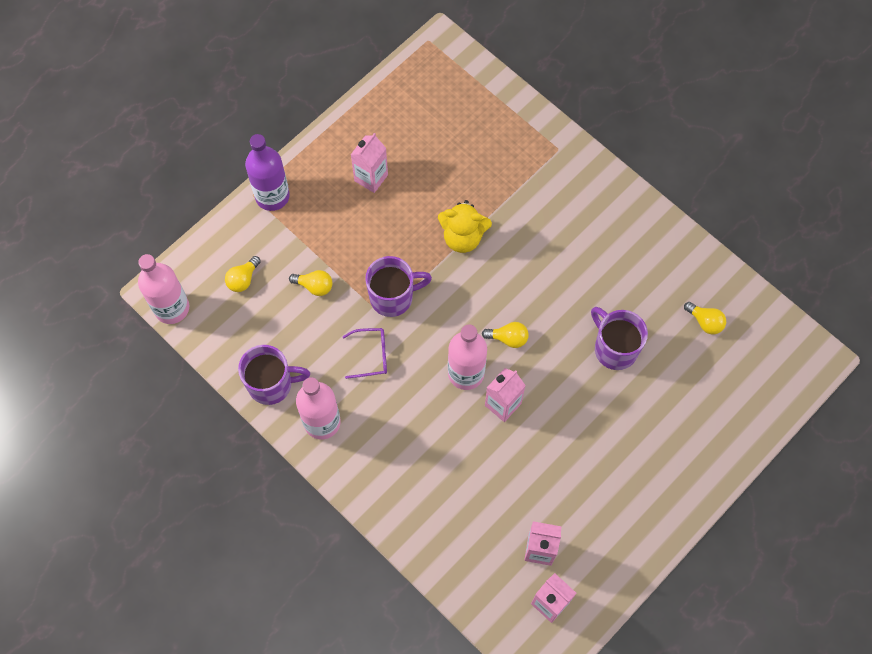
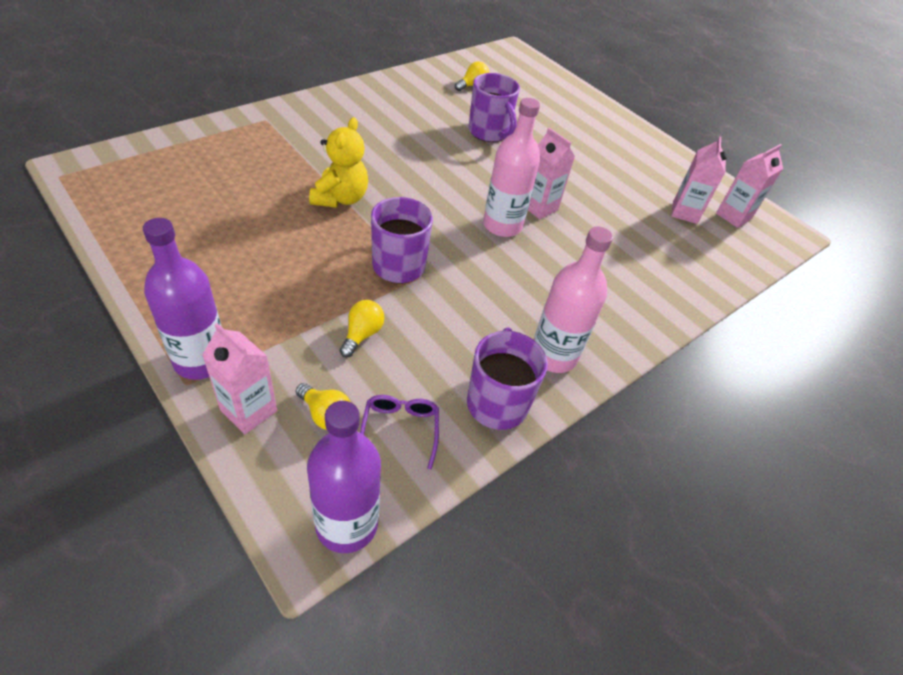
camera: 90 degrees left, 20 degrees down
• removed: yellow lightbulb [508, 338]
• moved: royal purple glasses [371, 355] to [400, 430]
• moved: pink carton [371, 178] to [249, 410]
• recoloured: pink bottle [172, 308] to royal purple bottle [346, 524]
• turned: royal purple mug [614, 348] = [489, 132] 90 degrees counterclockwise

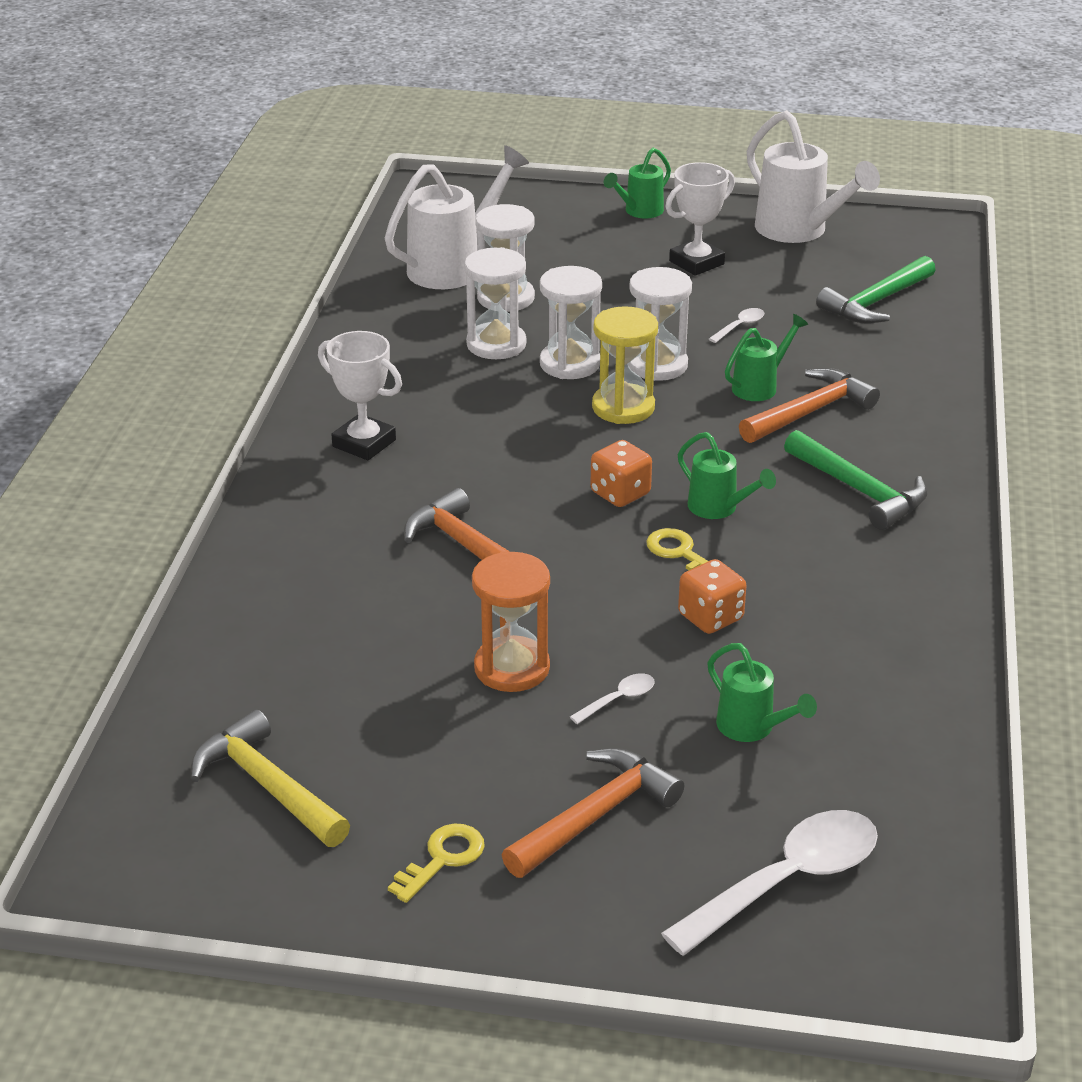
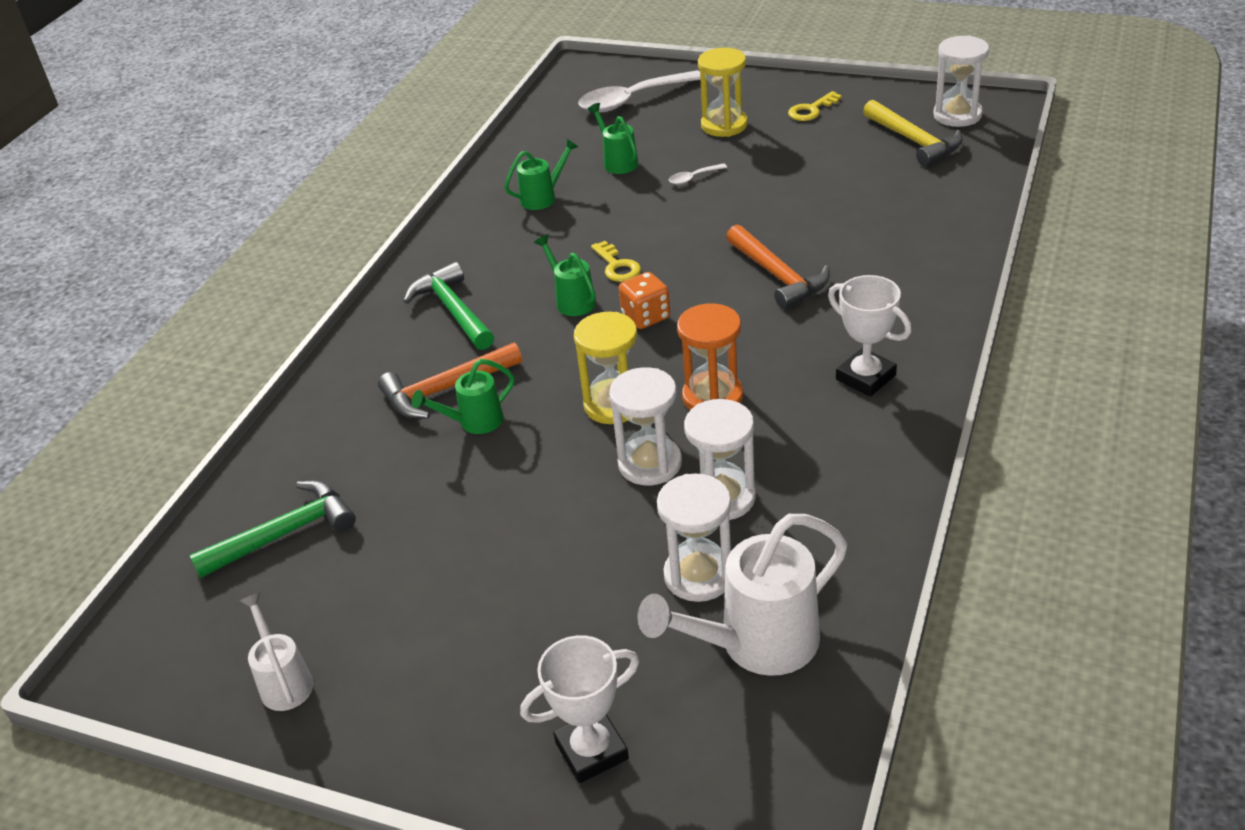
camera: 165 degrees left, 5 degrees up
• removed: orange-coloured game die [710, 617]
• removed: pure white spoon [740, 326]
• moved: orange-coloured hourglass [512, 668] to [712, 397]
• moved: green watering pot [639, 212] to [543, 197]
• moved: pure white hourglass [657, 365] to [957, 115]
• moved: pure white prize cup [696, 263] to [591, 750]
• replaced: orange-coloured hammer [595, 816] to yellow hourglass [724, 125]
• resized: pure white watering pot [798, 231] = [284, 681] x0.55

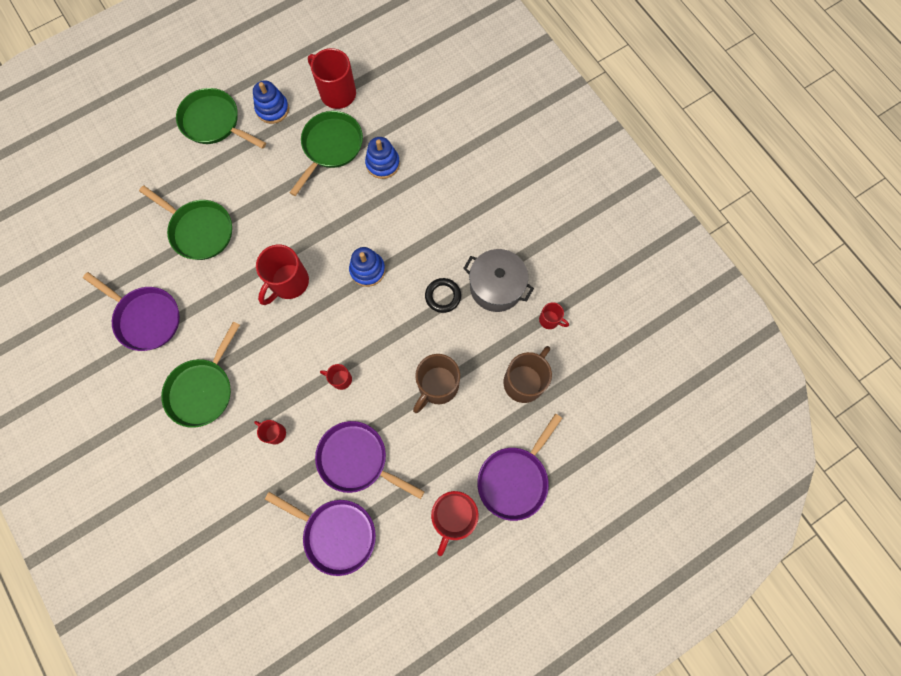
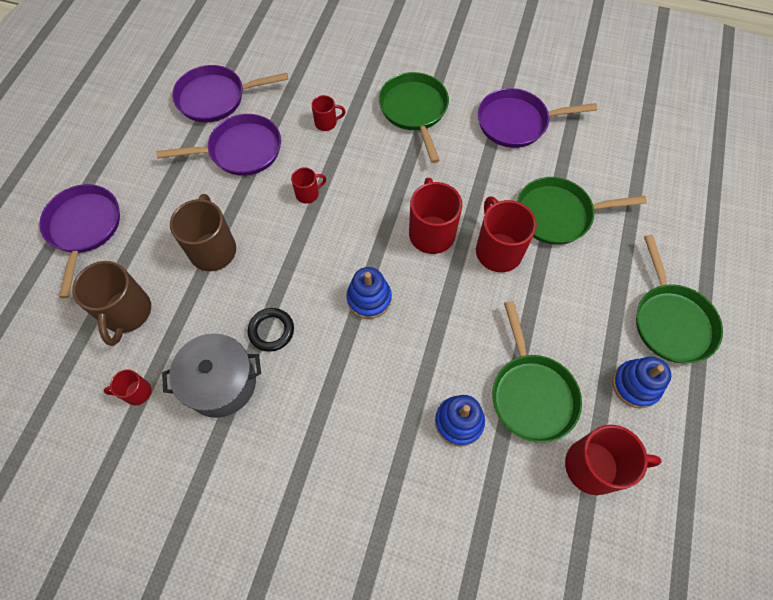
camera: 140 degrees right, 10 degrees down
• moved: scarlet mug [453, 515] to [497, 250]
• turned: green frying pan [214, 122] = [671, 321] 90 degrees clockwise

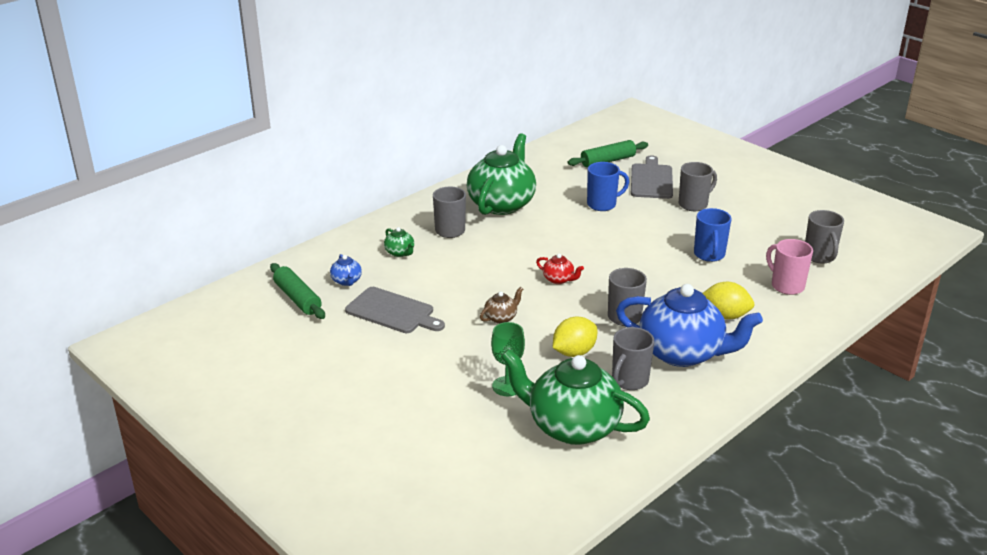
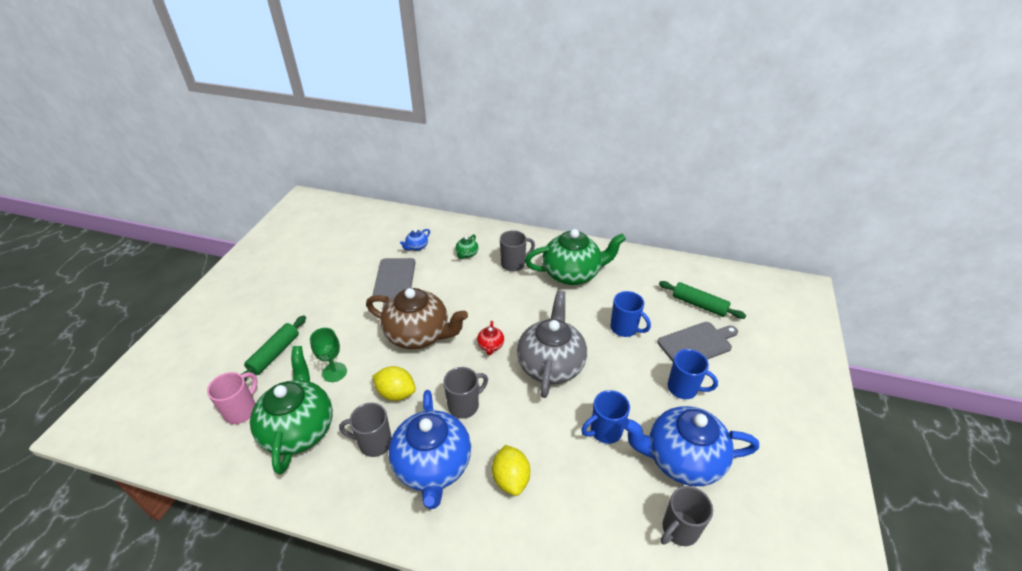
camera: 60 degrees right, 10 degrees up
• added: grey tea pot [551, 365]
• added: blue tea pot [682, 459]
• moved: green rolling pin [297, 298] to [274, 354]
• moved: pink mug [786, 286] to [241, 410]
• recoloured: grey mug [694, 204] to blue mug [683, 388]
• resized: brown tea pot [501, 317] = [418, 334] x2.44

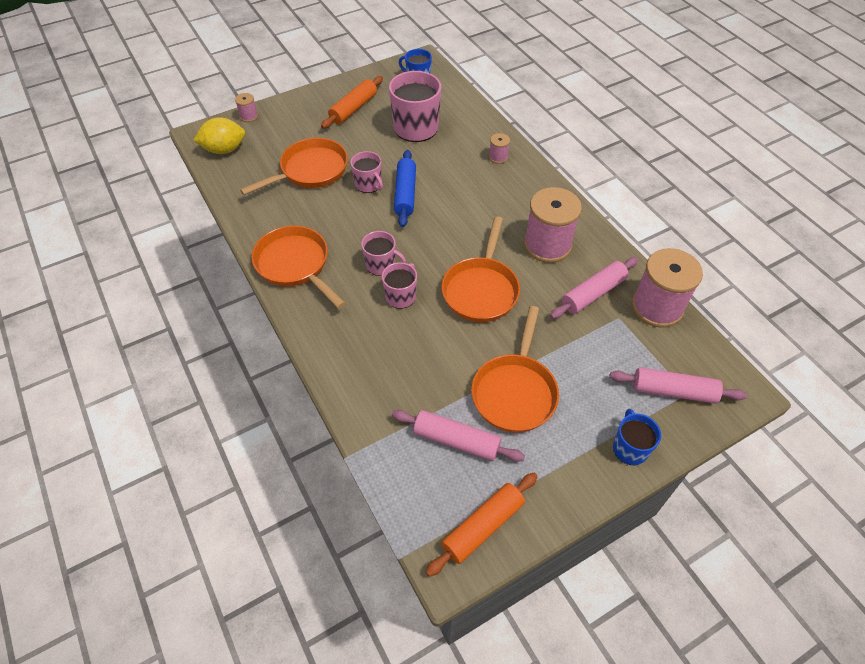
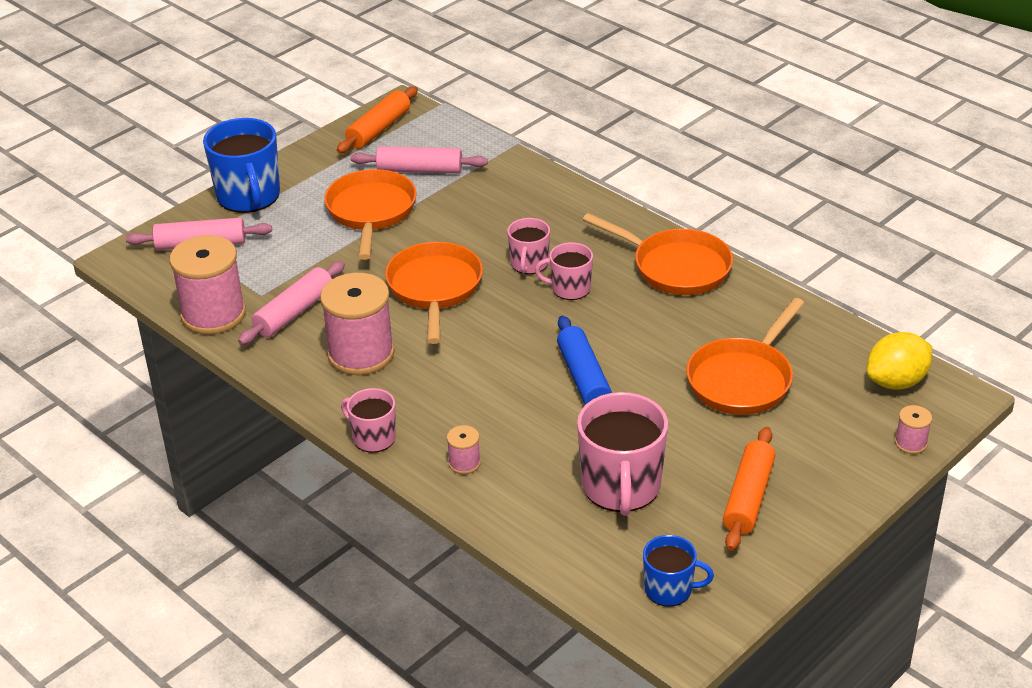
camera: 165 degrees right, 15 degrees down
• moved: pink mug [368, 184] to [373, 437]
• resized: blue mug [630, 448] = [249, 196] x1.78

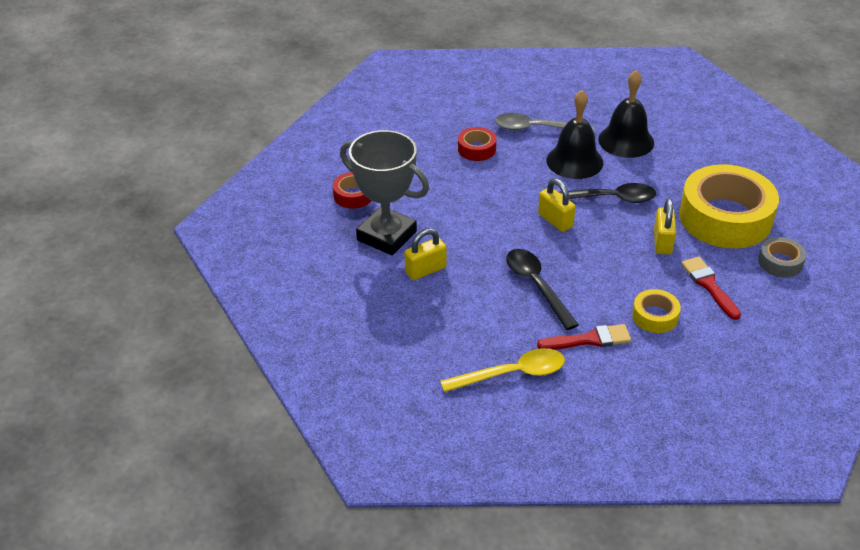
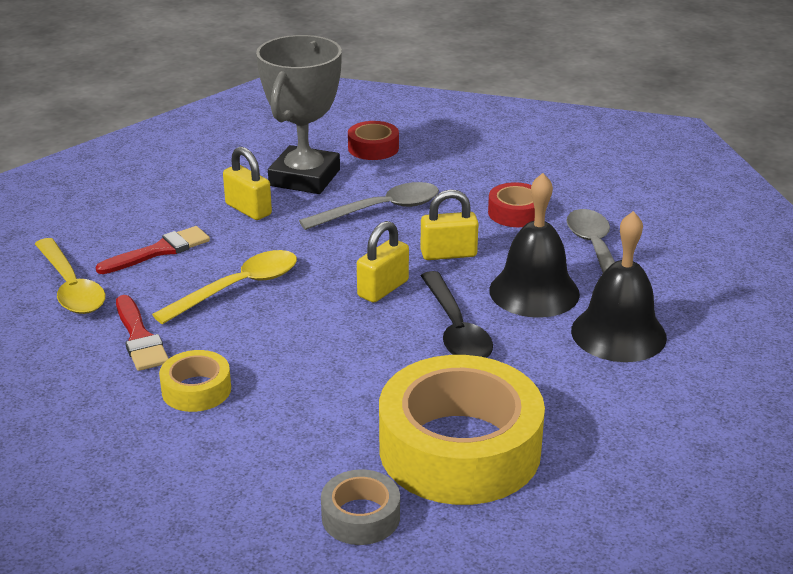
camera: 75 degrees right, 10 degrees down
• added: grey spoon [381, 210]
• moved: yellow small lock [662, 242] to [448, 254]
• moved: scarlet paint brush [709, 285] to [159, 251]
• recoloured: jet-black spoon [536, 286] to yellow spoon [238, 288]

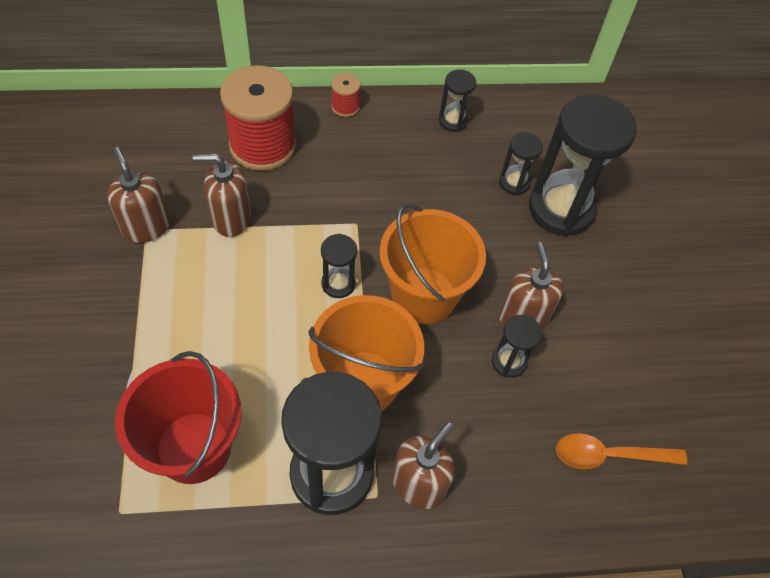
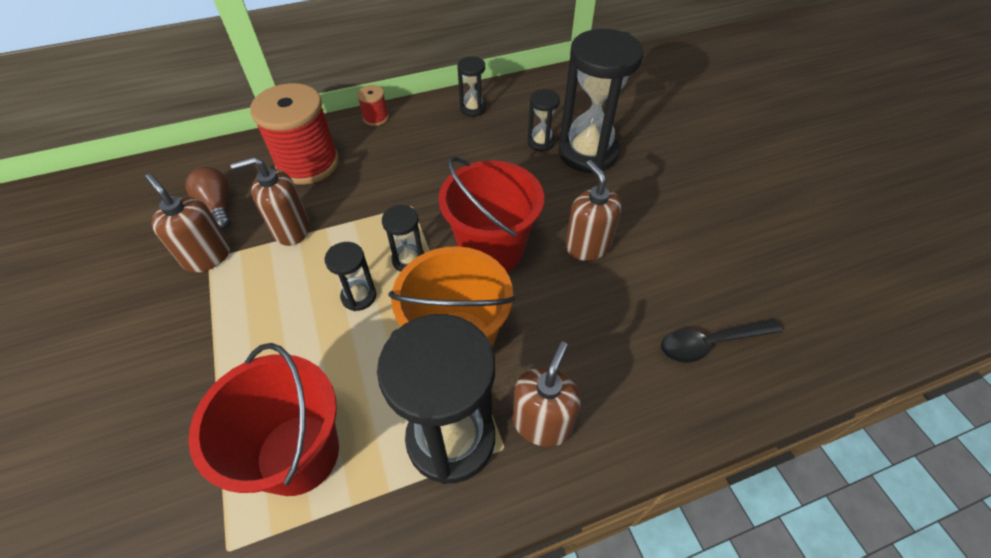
camera: 10 degrees left, 5 degrees down
• added: brown lightbulb [218, 206]
• moved: jet-black hourglass [509, 361] to [359, 296]
• recoloured: orange-coloured sand bucket [424, 295] to scarlet sand bucket [491, 250]
• recoloured: orange-coloured spoon [609, 455] to jet-black spoon [710, 343]

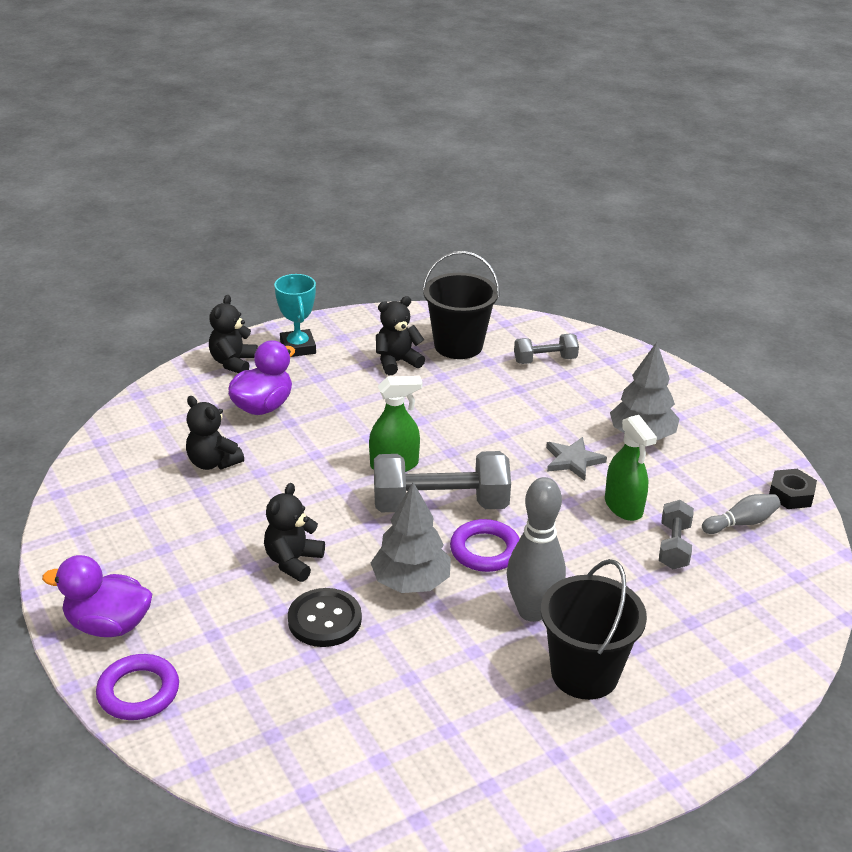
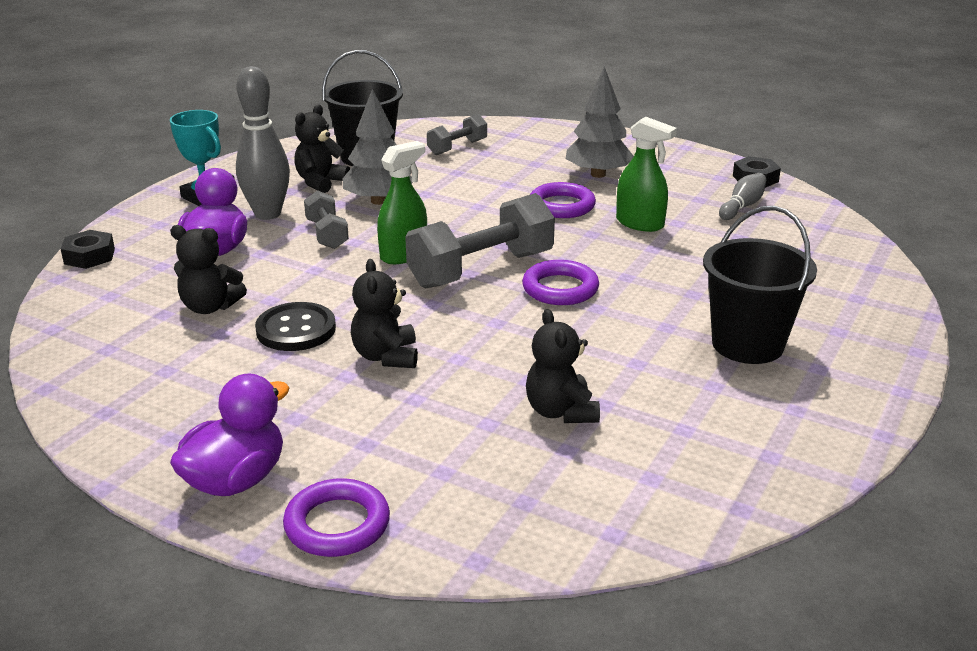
camera: 30 degrees left, 5 degrees down
• added: jet-black nut [89, 256]
• moved: jet-black teddy bear [233, 363] to [561, 412]
• moved: jet-black button [324, 620] to [296, 329]
• moved: grey toy tree [411, 582] to [378, 201]
• moved: grey tenpin [532, 611] to [267, 214]
• moved: grey free weight [674, 546] to [327, 234]
• replaced: grey five-pointed star [573, 460] to royal purple ring [562, 206]
• turned: royal purple rubber duck [108, 625] = [236, 480] 150 degrees clockwise

